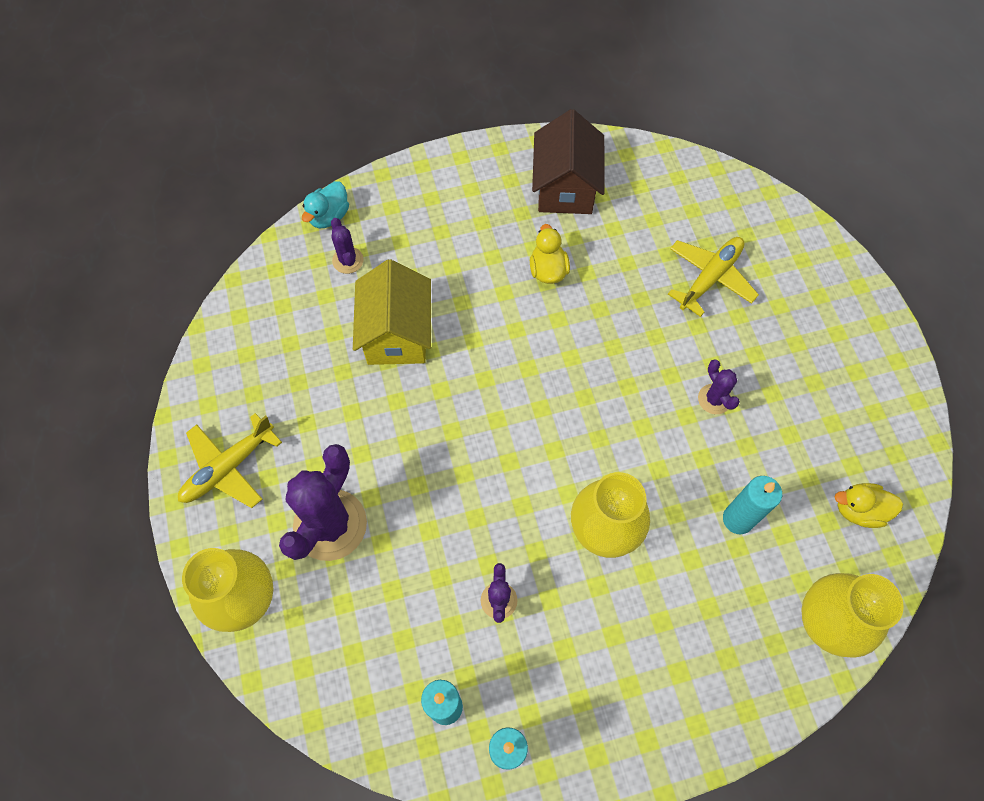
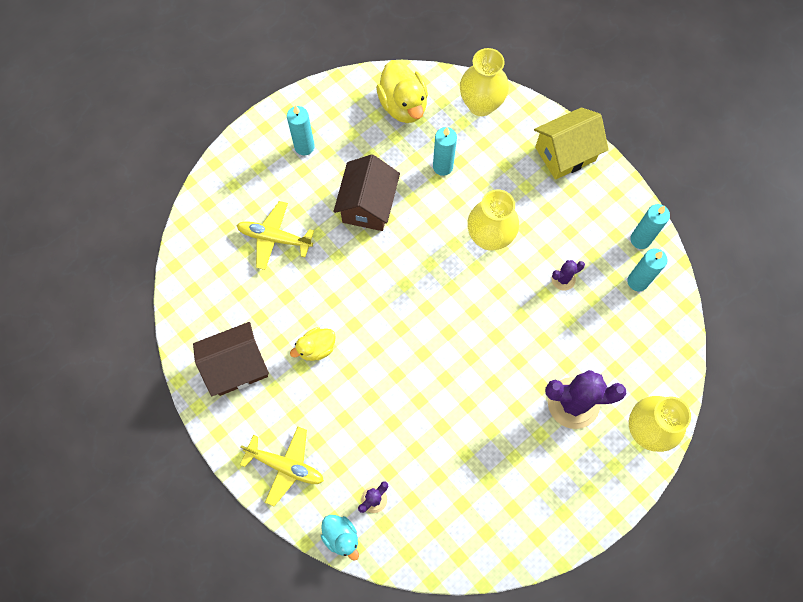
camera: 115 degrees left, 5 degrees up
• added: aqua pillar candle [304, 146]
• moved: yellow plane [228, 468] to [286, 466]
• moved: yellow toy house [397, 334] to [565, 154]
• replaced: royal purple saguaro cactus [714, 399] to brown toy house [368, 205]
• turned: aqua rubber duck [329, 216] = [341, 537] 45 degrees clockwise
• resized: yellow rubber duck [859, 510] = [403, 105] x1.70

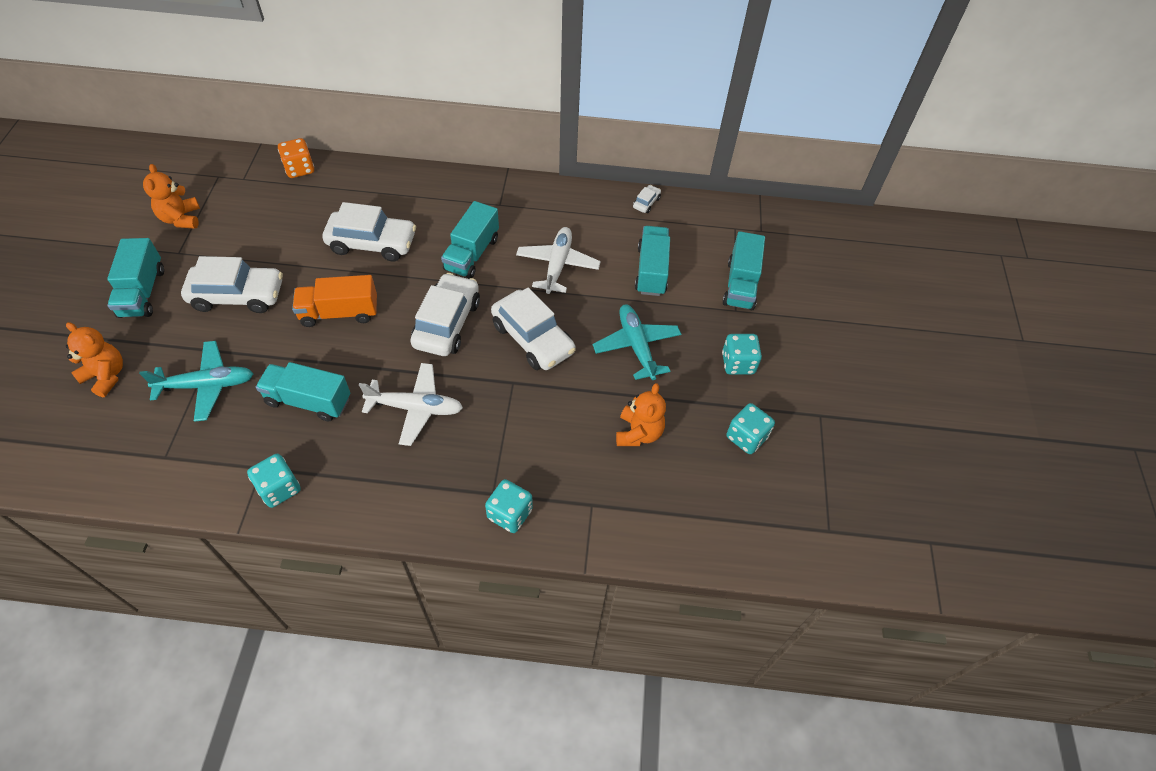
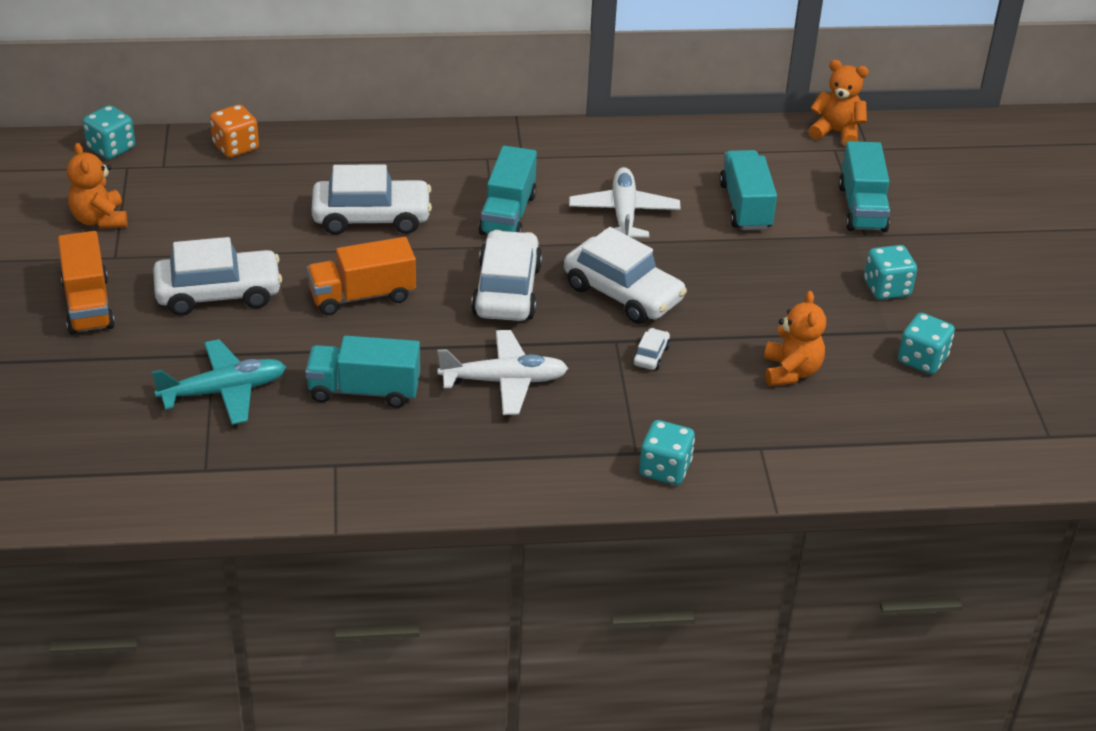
camera: 10 degrees left, 15 degrees down
• removed: aqua plane [636, 346]
• moved: orange-coloured teddy bear [106, 376] to [836, 132]
• moved: aqua game die [279, 488] to [111, 148]
• moved: pure white toy car [646, 203] to [651, 355]
• recoloured: aqua truck [142, 292] to orange-coloured truck [88, 305]

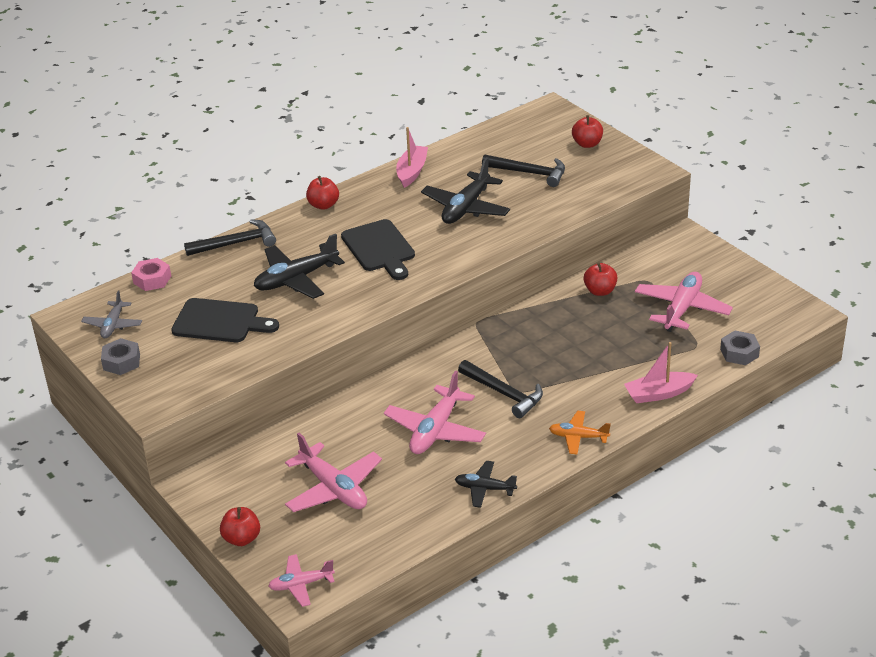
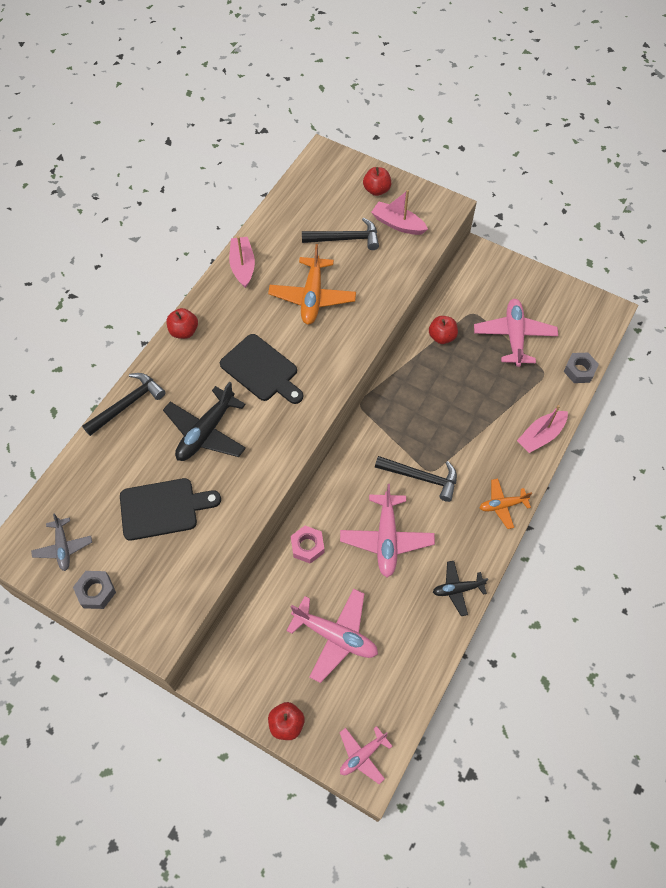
camera: 25 degrees left, 25 degrees up
• added: pink sailboat [398, 224]
• moved: pink nut [152, 279] to [307, 546]
• recoloured: jet-black plane [466, 208] to orange-coloured plane [312, 297]

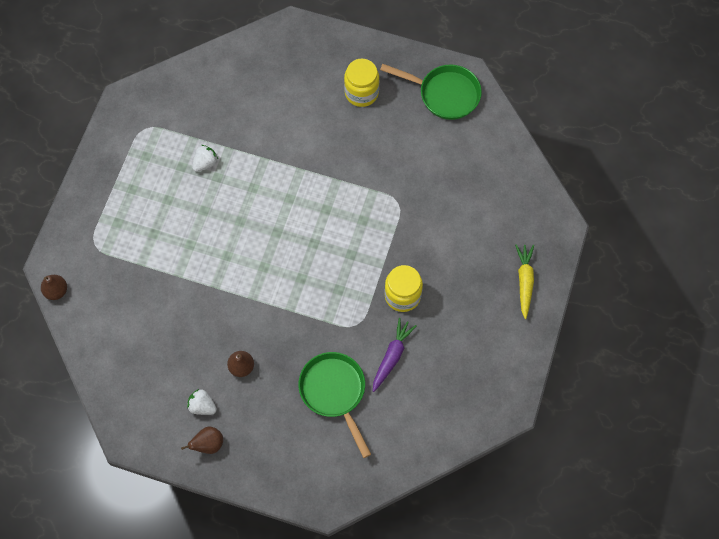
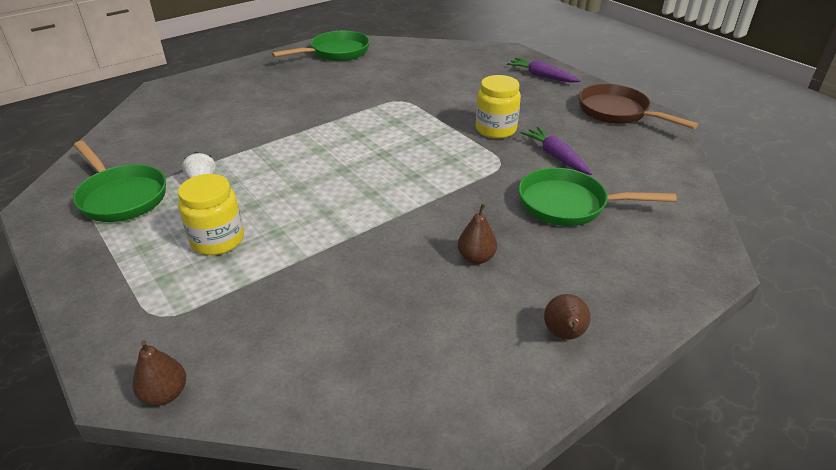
camera: 55 degrees left, 30 degrees down
• removed: pure white toy strawberry [202, 406]
• added: green frying pan [121, 196]
• added: brown frying pan [617, 112]
• moved: yellow preserve jar [361, 93] to [217, 240]
• recoloured: yellow toy carrot [524, 281] to royal purple toy carrot [542, 76]

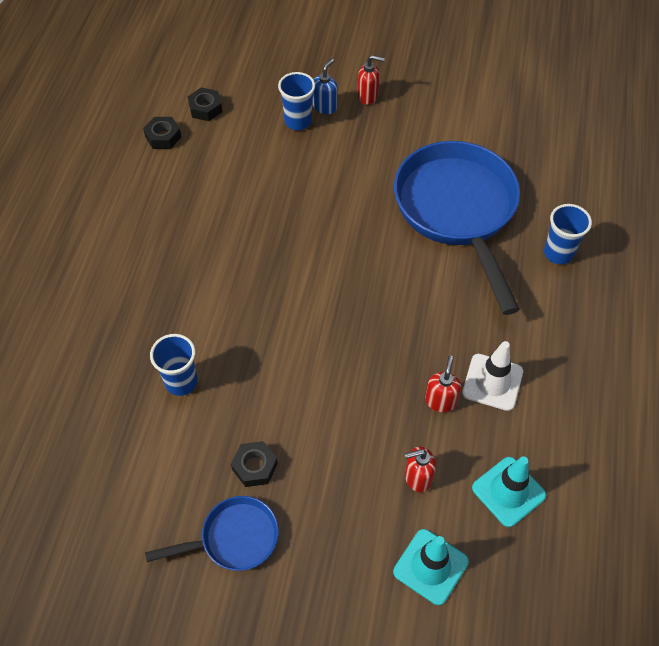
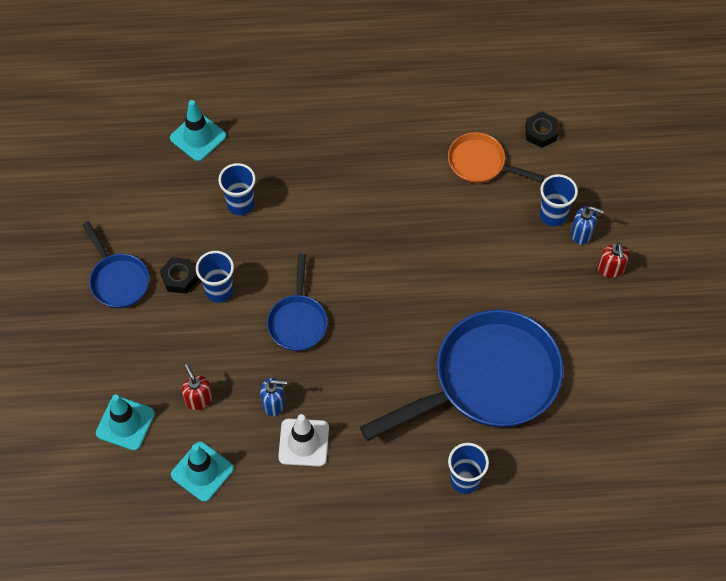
camera: 75 degrees right, 5 degrees up
• removed: jet-black nut [163, 137]
• added: aqua road cone [198, 137]
• added: blue tumbler [219, 290]
• added: blue frying pan [298, 321]
• added: orange-coloured frying pan [481, 163]
• recoloured: scarlet soap pump [440, 401] to blue soap pump [274, 403]

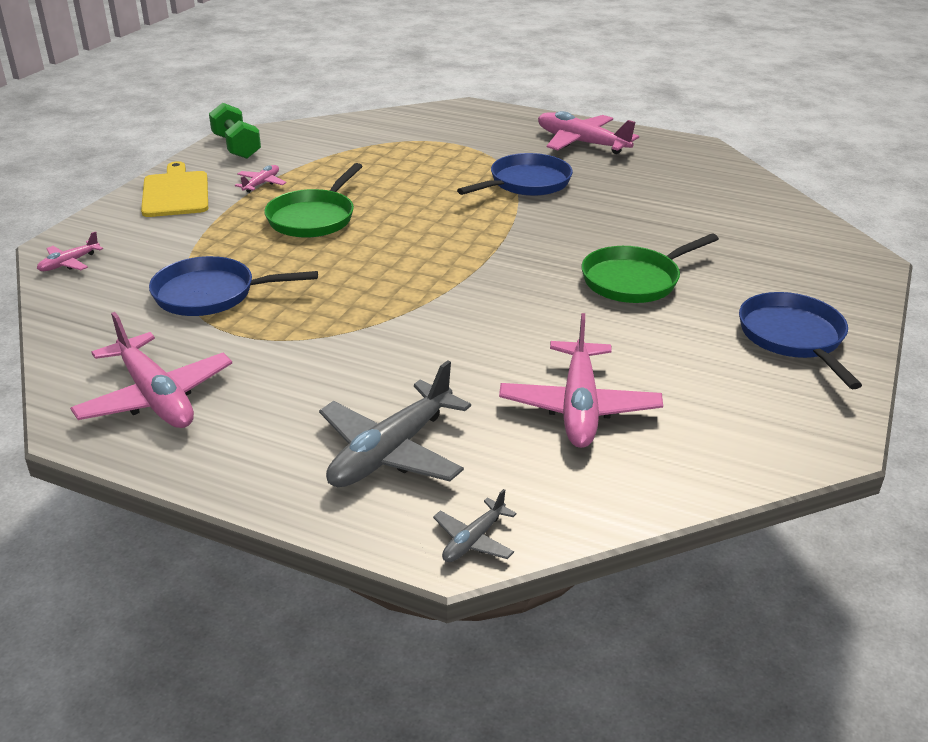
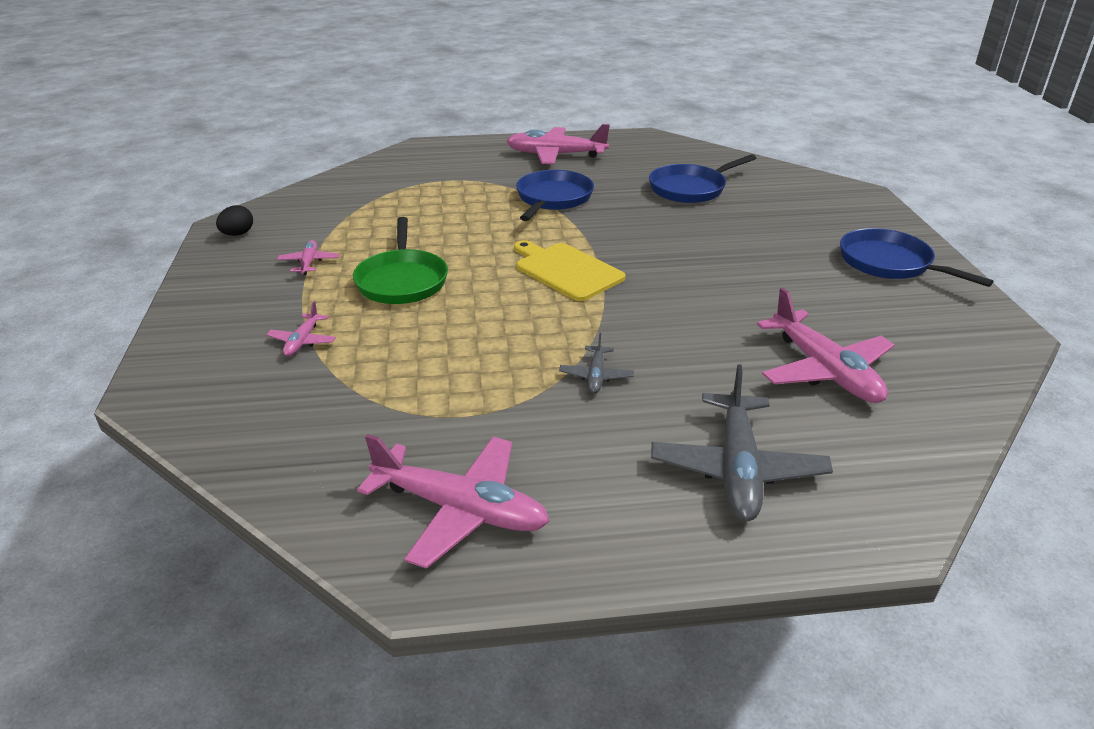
camera: 30 degrees left, 0 degrees up
• removed: green frying pan [634, 280]
• moved: pink plane [69, 263] to [302, 341]
• moved: yellow bread board [175, 193] to [566, 270]
• moved: blue frying pan [211, 294] to [690, 188]
• moved: grey plane [473, 540] to [596, 376]
• replaced: green free weight [236, 147] to jet-black toy egg [237, 234]

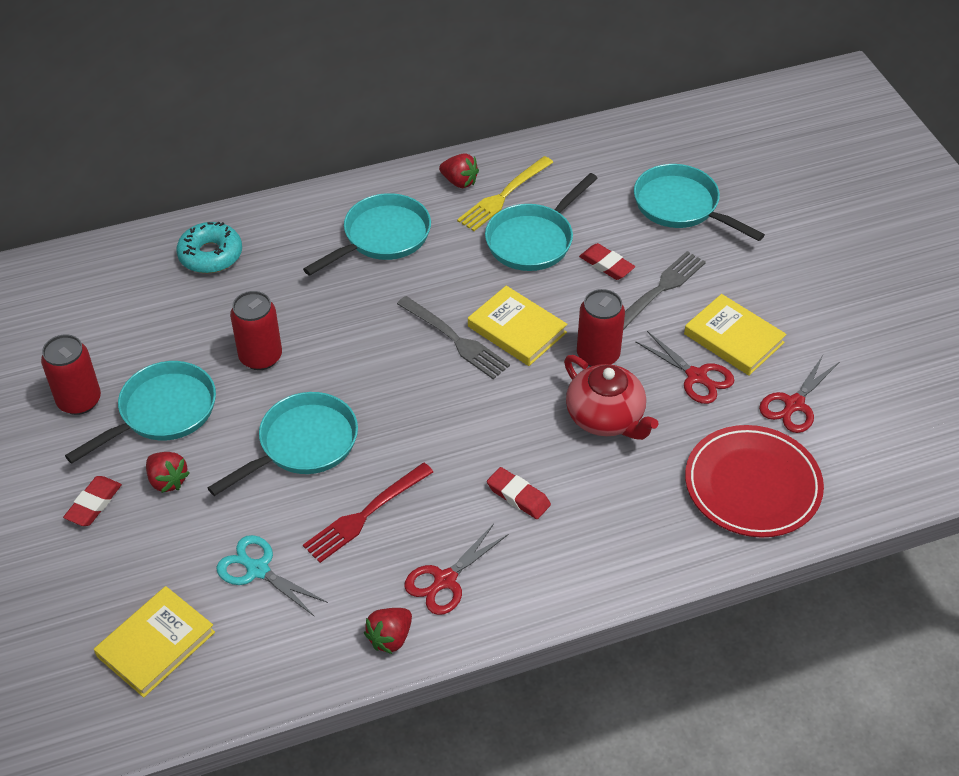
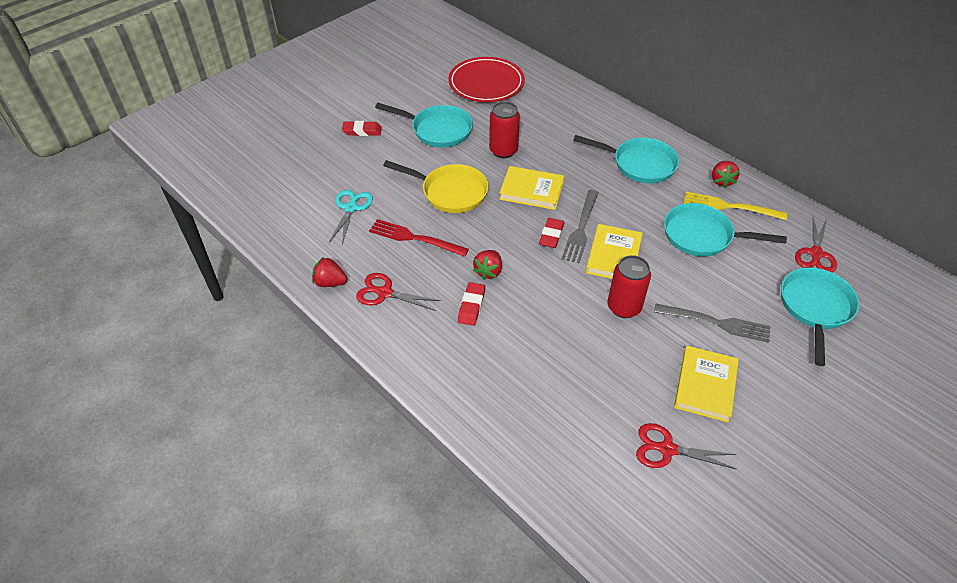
camera: 65 degrees right, 0 degrees up
• removed: scarlet can [79, 401]
• removed: aqua donut [210, 255]
• removed: scarlet tea pot [606, 418]
• moved: yellow hardcover [156, 644] to [531, 191]
• moved: scarlet toy strawberry [167, 481] to [488, 271]
• moved: scarlet pencil eraser [606, 265] to [551, 235]
• moved: scarlet scissors [697, 377] to [815, 254]
• moved: scarlet flat dish [752, 485] to [486, 83]
• recoloured: aqua frying pan [302, 445] to yellow frying pan [450, 192]

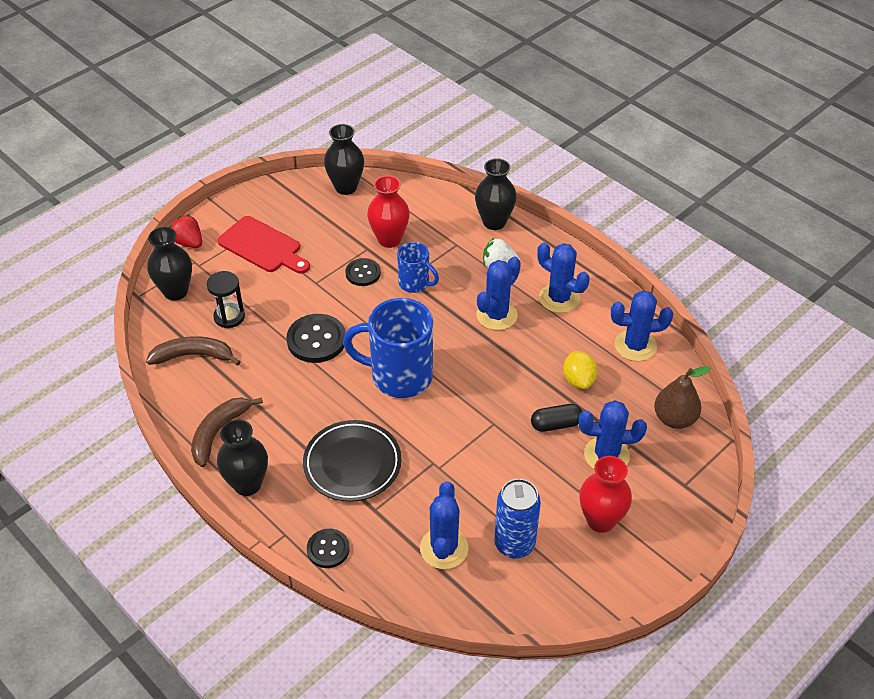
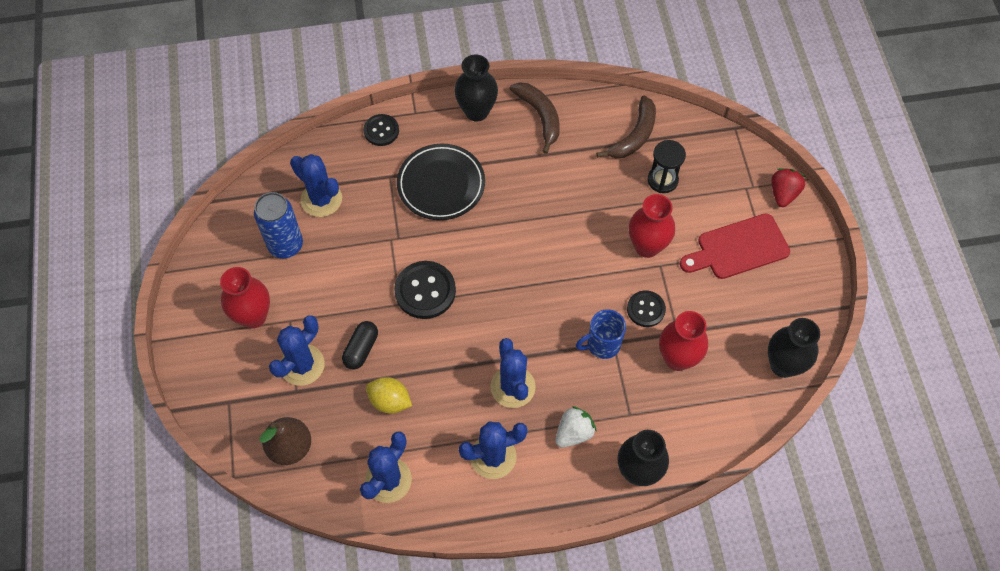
camera: 125 degrees right, 15 degrees up
• removed: jet-black vase [175, 291]
• removed: blue mug [399, 376]
• added: scarlet vase [647, 246]
• moved: jet-black button [316, 340] to [425, 291]
• turned: scarlet toy strawberry [188, 242] = [783, 193] 60 degrees counterclockwise

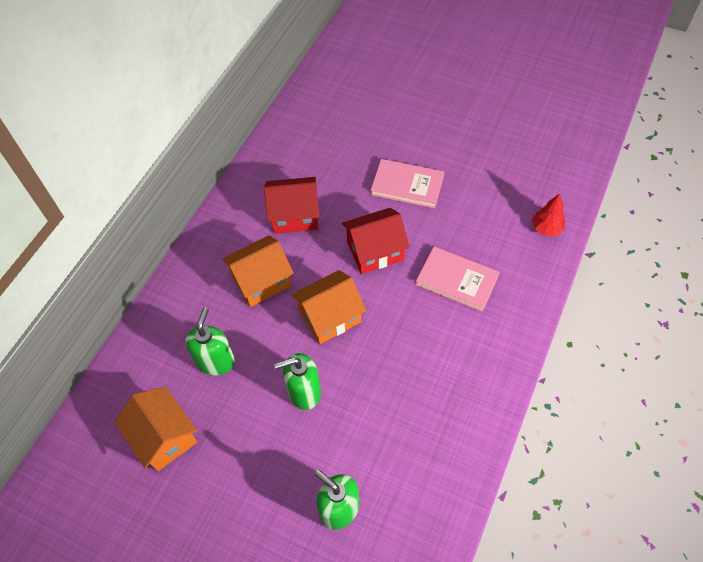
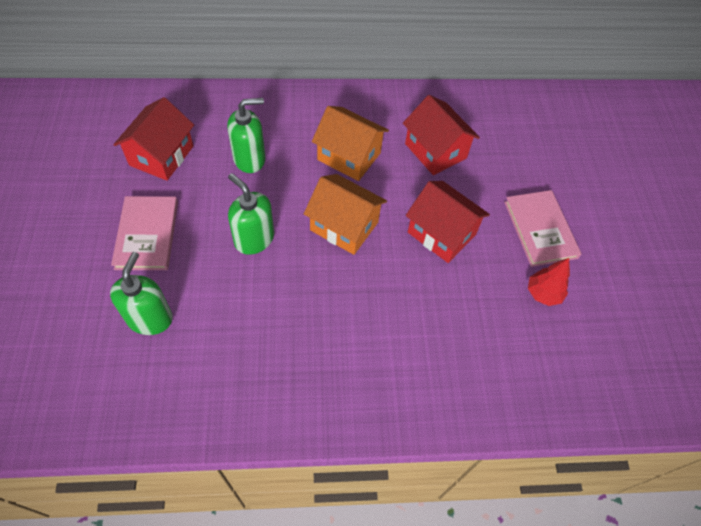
camera: 55 degrees right, 0 degrees up
• moved: pink hardcover [457, 280] to [147, 234]
• moved: scarlet toy tree [546, 229] to [543, 293]
• recoloured: orange-coloured toy house [164, 437] to scarlet toy house [161, 155]

